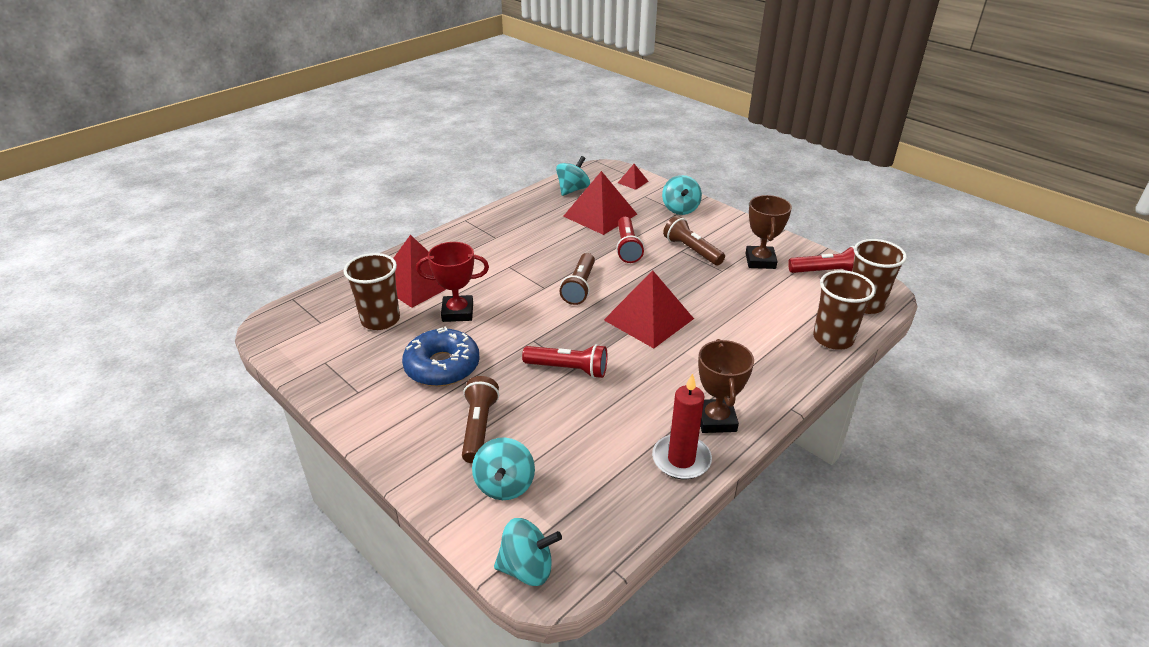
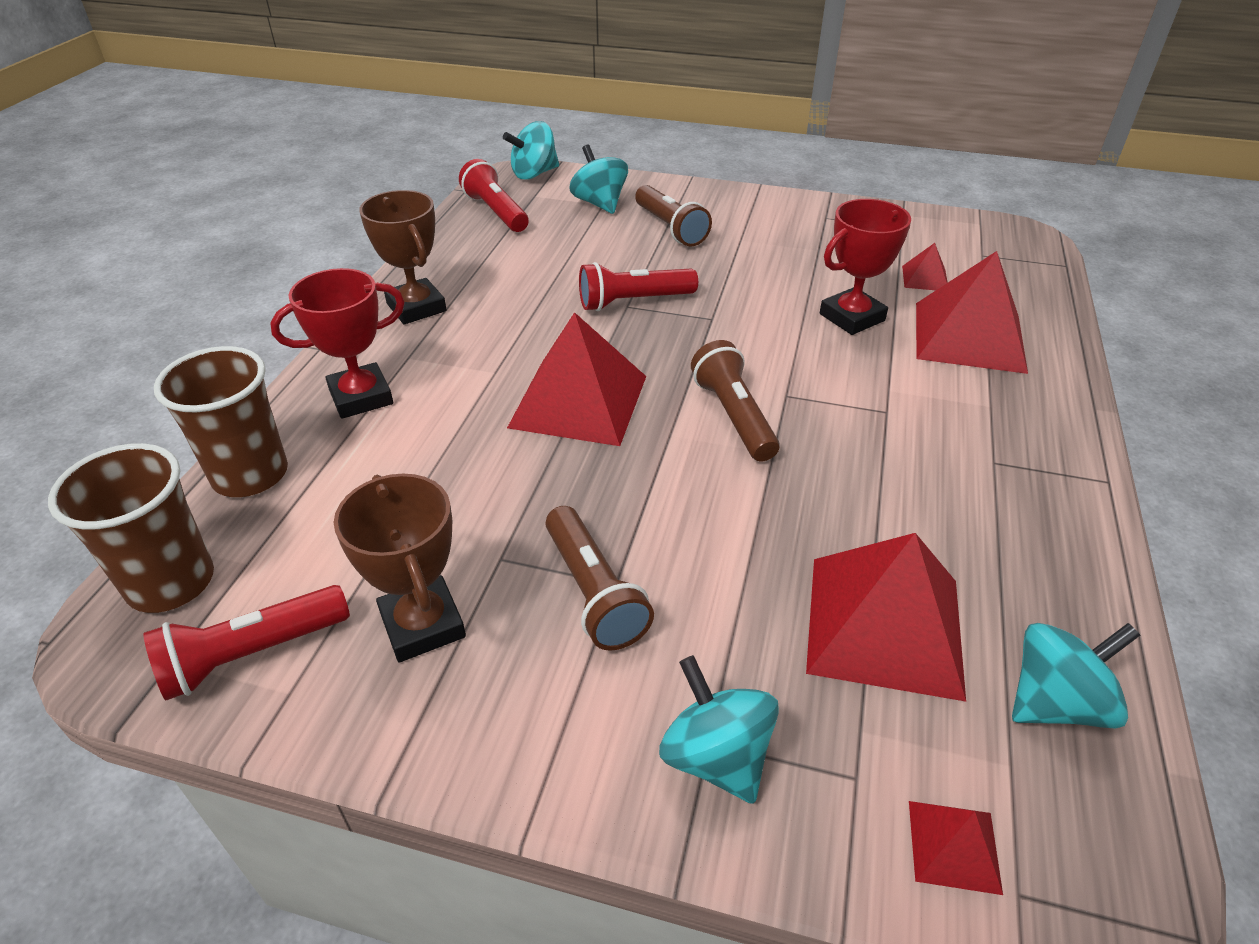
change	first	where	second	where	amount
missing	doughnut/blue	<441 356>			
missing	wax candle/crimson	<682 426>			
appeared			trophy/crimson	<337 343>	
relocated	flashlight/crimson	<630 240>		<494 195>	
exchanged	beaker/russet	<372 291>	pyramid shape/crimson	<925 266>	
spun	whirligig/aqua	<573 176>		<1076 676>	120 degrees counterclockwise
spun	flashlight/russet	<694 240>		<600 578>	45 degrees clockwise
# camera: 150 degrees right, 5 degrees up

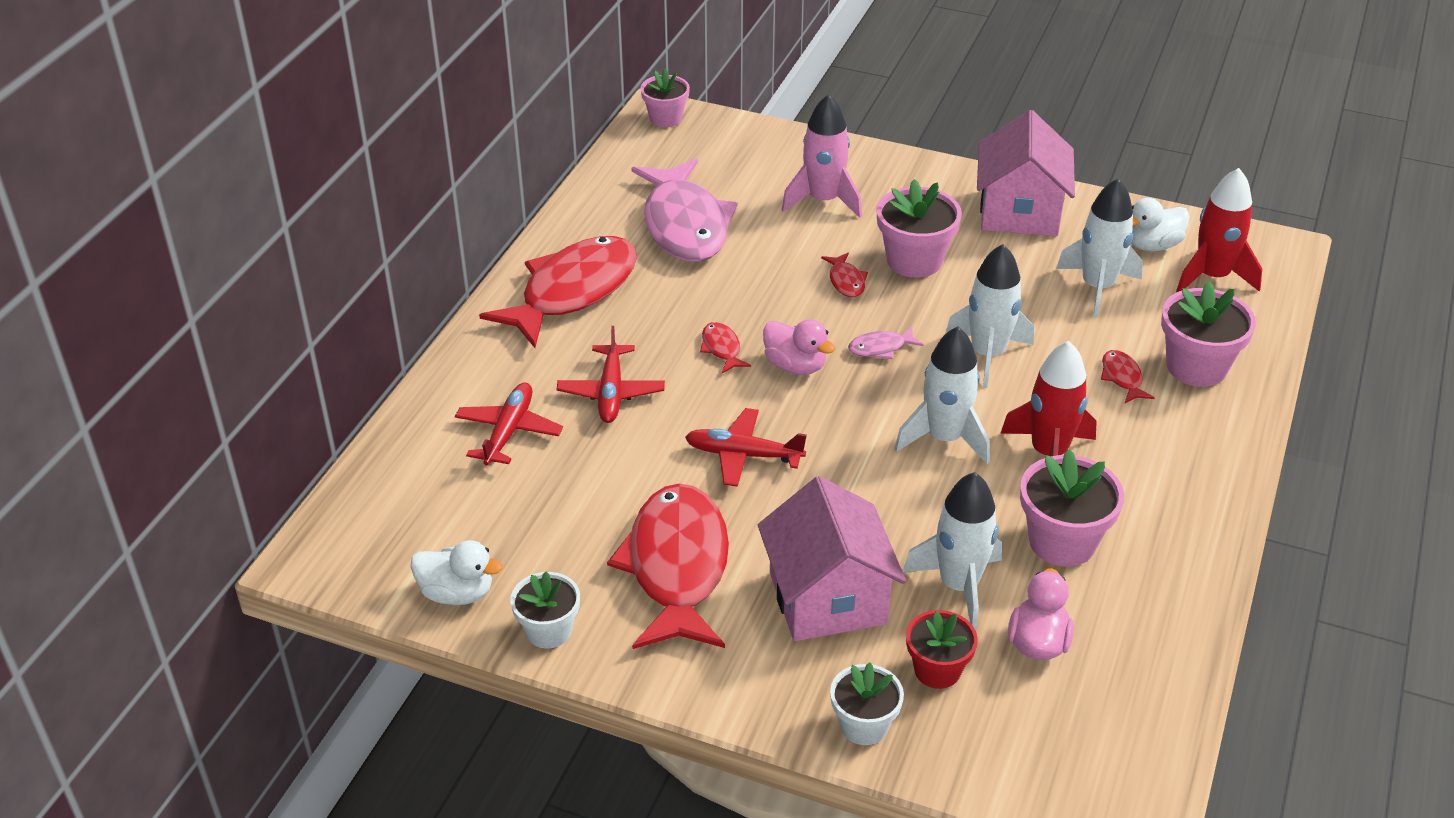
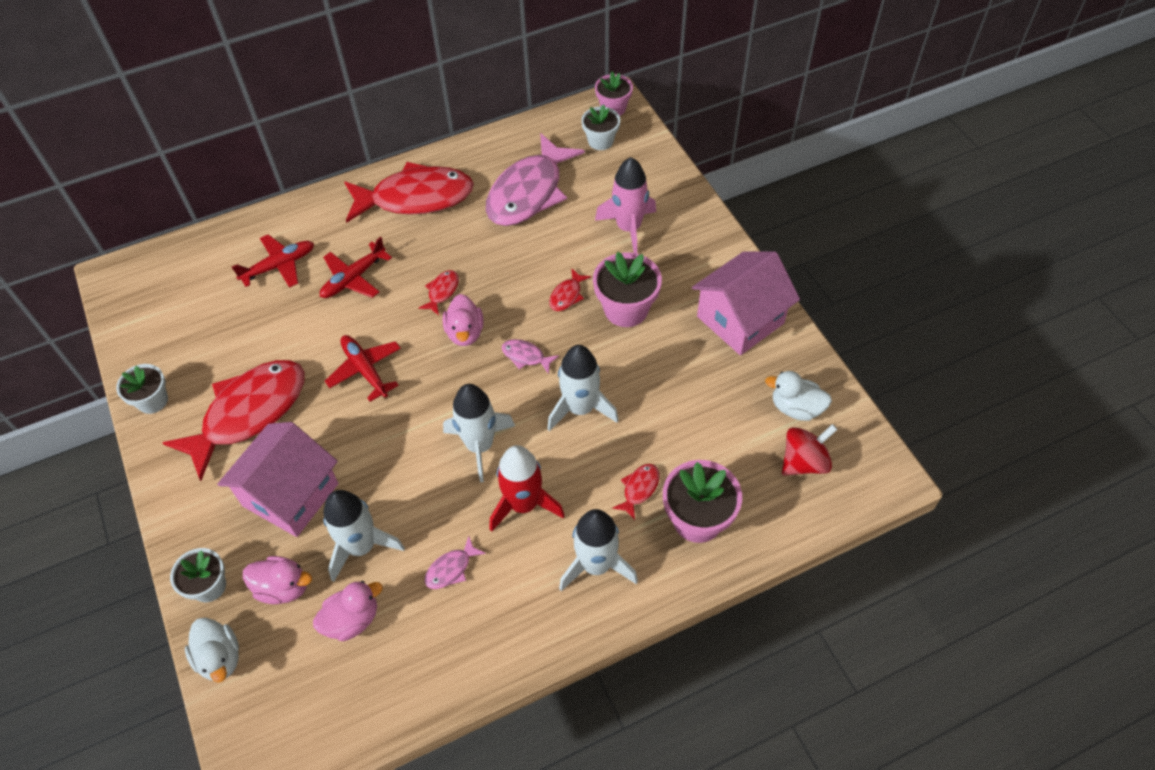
change	first	where	second	where	amount
appeared			potted plant/white	<600 127>	
relocated	toy duck/white	<456 572>		<212 650>	
relocated	toy rocket/white	<1099 248>		<598 550>	
exchanged	potted plant/crimson	<942 649>	toy duck/rose-pink	<277 580>	
exchanged	potted plant/rose-pink	<1072 508>	toy fish/rose-pink	<455 562>	
exchanged	toy rocket/crimson	<1219 230>	whirligig/crimson	<810 450>	
# camera: 45 degrees right, 15 degrees up

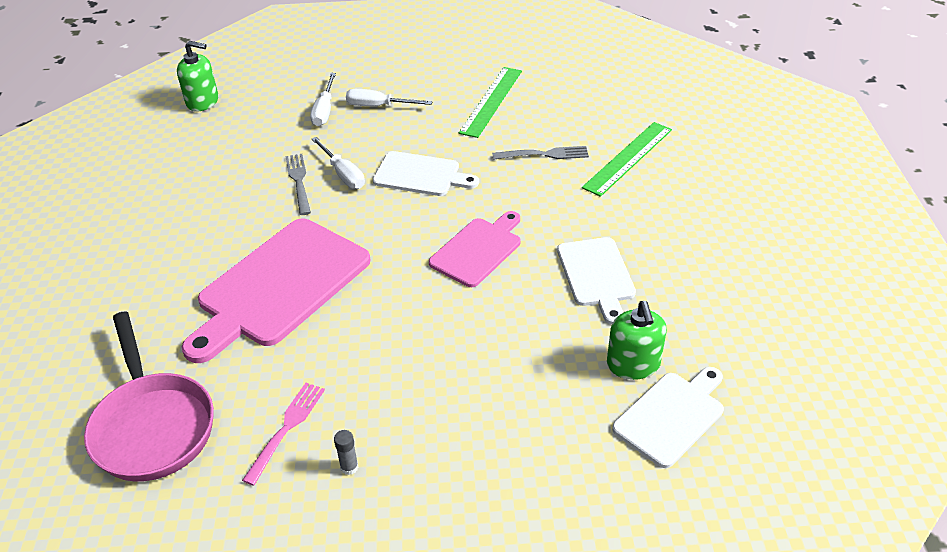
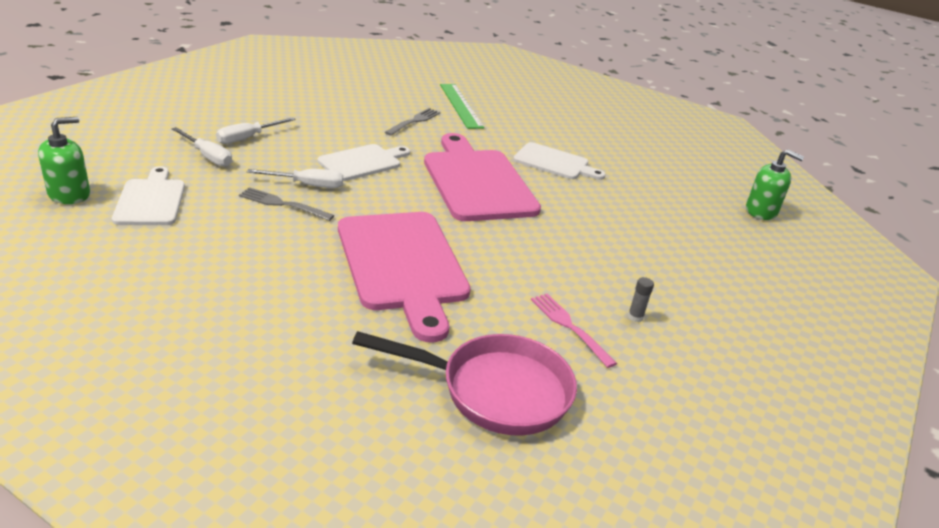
change	first	where	second	where	amount
missing	straightedge/emerald	<490 102>			
relocated	soap pump/emerald	<637 340>		<775 184>	
relocated	bread board/white	<668 417>		<148 195>	
size	bread board/rose-pink	<474 249>		<482 177>	x1.75
# camera: 60 degrees left, 10 degrees down

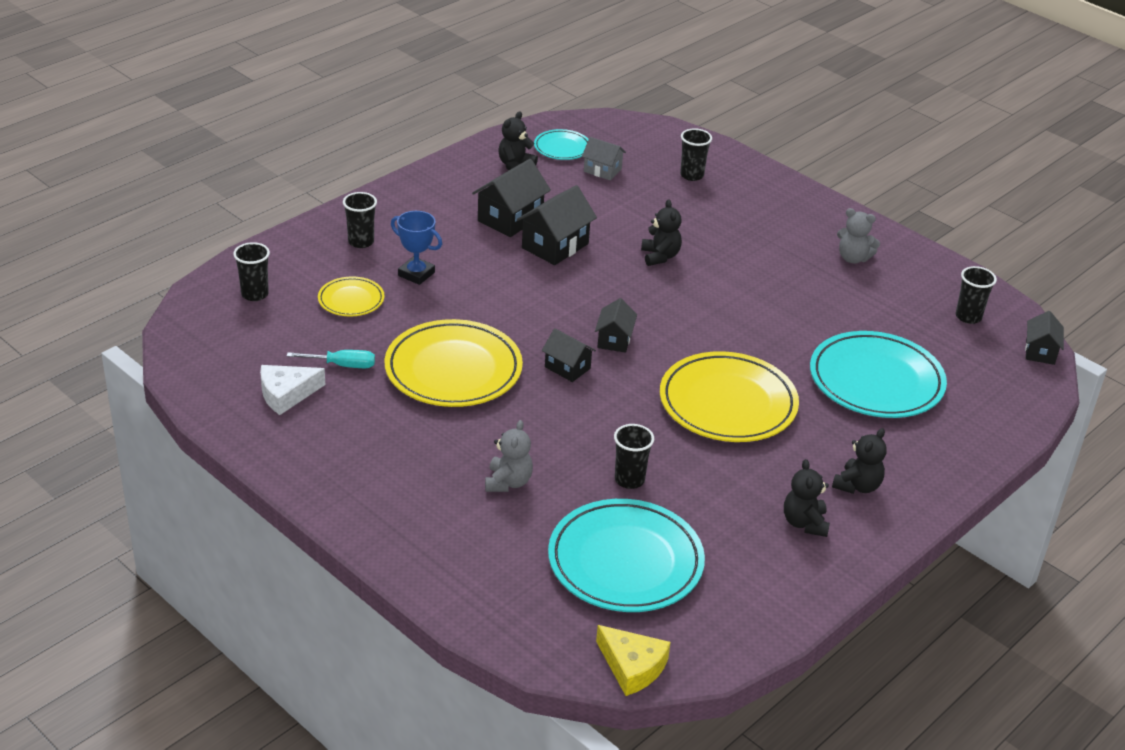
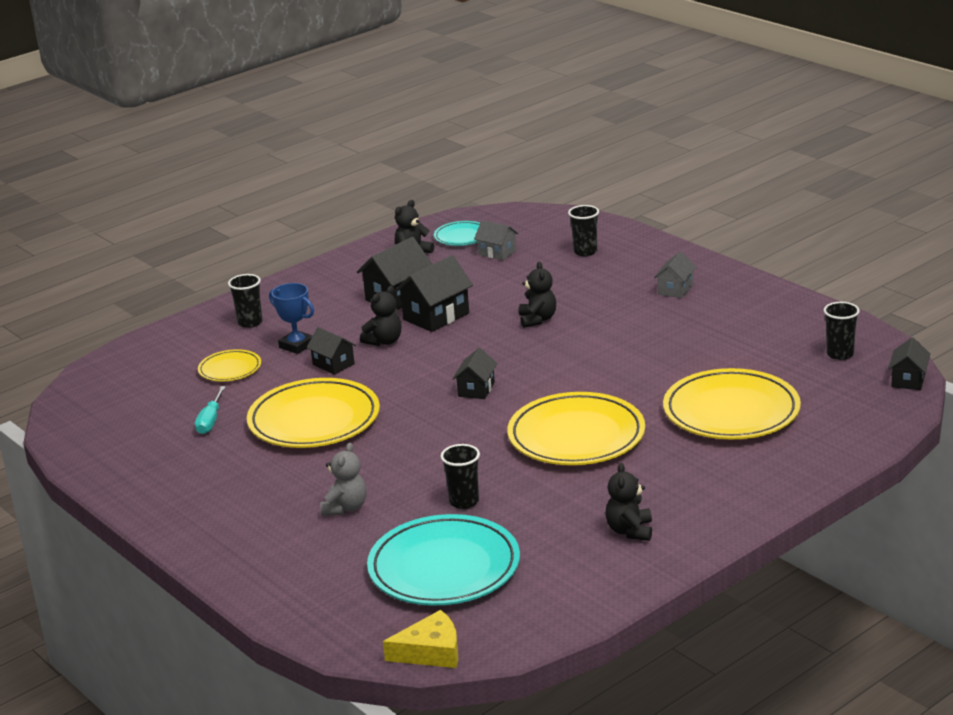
change	first	where	second	where	amount
missing	beaker/black	<251 271>			
missing	cheese wedge/white	<292 390>			
missing	teddy/grey	<858 235>			
appeared			cottage/grey	<675 274>	
relocated	cottage/black	<569 355>		<331 351>	
relocated	teddy/black	<859 461>		<381 316>	
colour	dinner plate/aqua	<878 374>	dinner plate/golden	<732 403>	
spun	hand screwdriver/aqua	<331 359>		<210 410>	90 degrees clockwise
spun	cheese wedge/golden	<633 660>		<420 639>	60 degrees counterclockwise
# camera: 10 degrees right, 10 degrees down

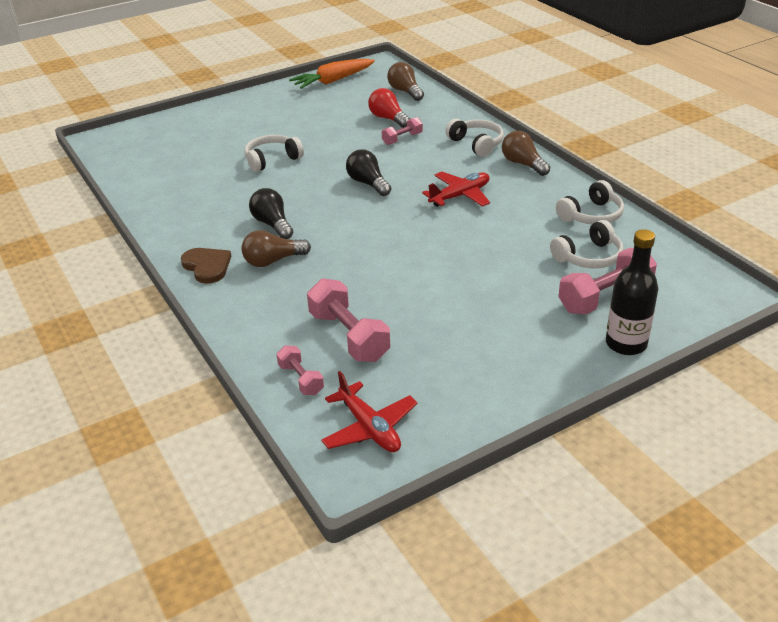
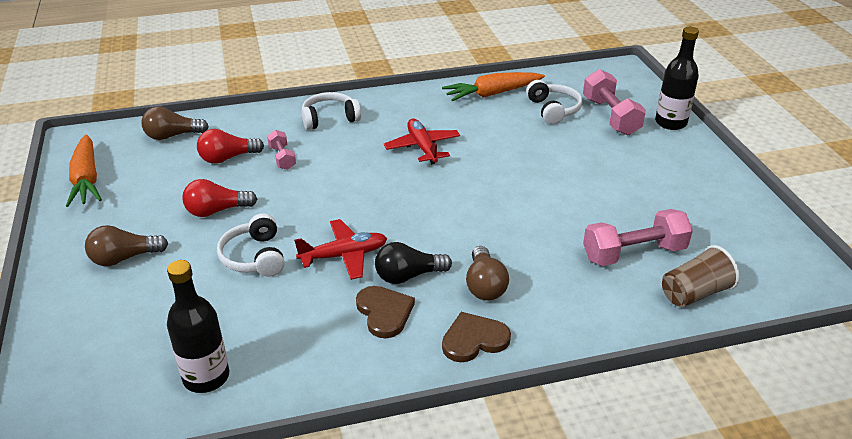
change	first	where	second	where	amount
missing	light bulb/black	<368 172>			
appeared			flask/black	<198 326>	
appeared			light bulb/crimson	<219 198>	
appeared			heart shape/russet	<385 312>	
relocated	plane/crimson	<369 411>		<340 249>	
relocated	light bulb/russet	<526 153>		<126 245>	
exchanged	dumbbell/rose-pink	<300 370>	beaker/russet	<701 276>	
exchanged	headphones/white	<590 202>	toy carrot/orange	<493 86>	
# camera: 75 degrees left, 0 degrees up

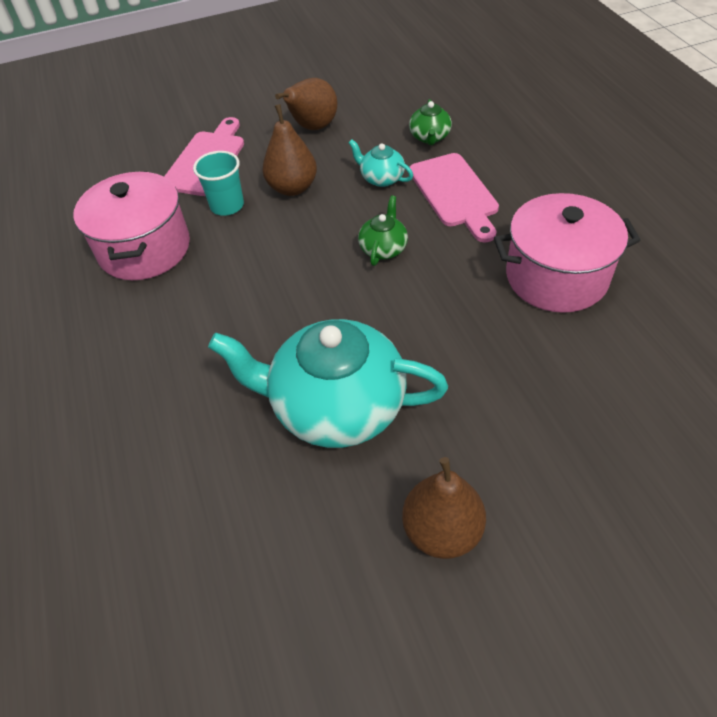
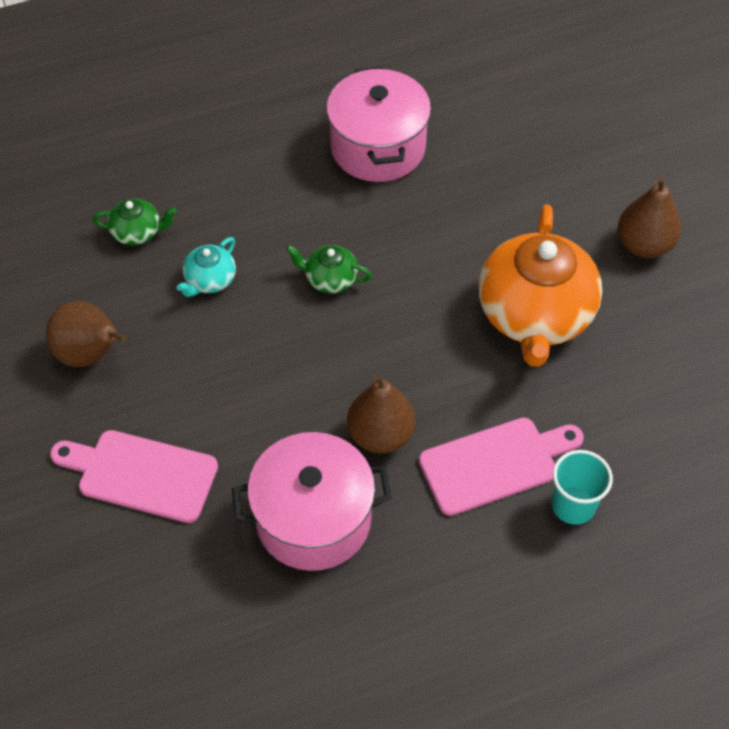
change	first	where	second	where	amount
relocated	beaker/aqua	<218 183>		<582 487>	
relocated	pear/russet	<290 150>		<381 414>	
relocated	bread board/rose-pink	<454 197>		<501 467>	
colour	china teapot/aqua	<328 383>	china teapot/orange	<540 285>	
# camera: 95 degrees left, 5 degrees up

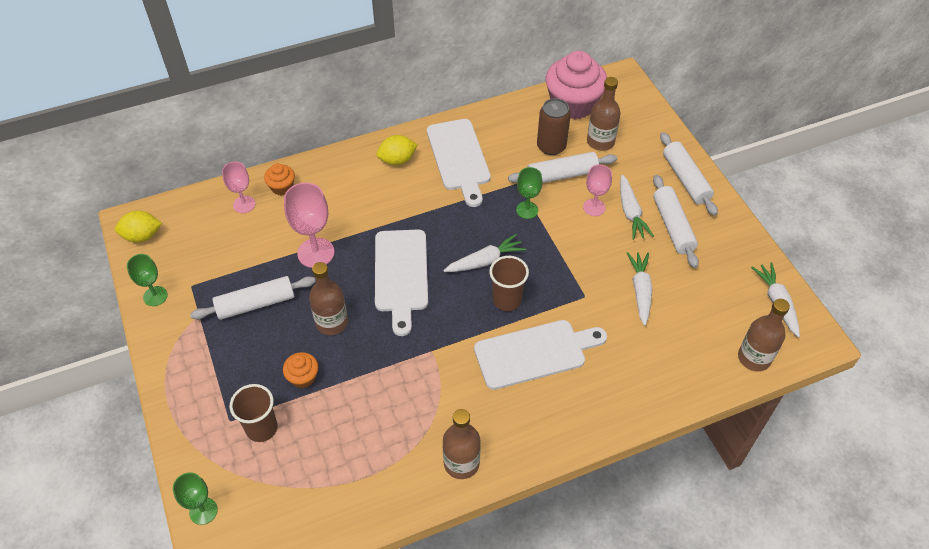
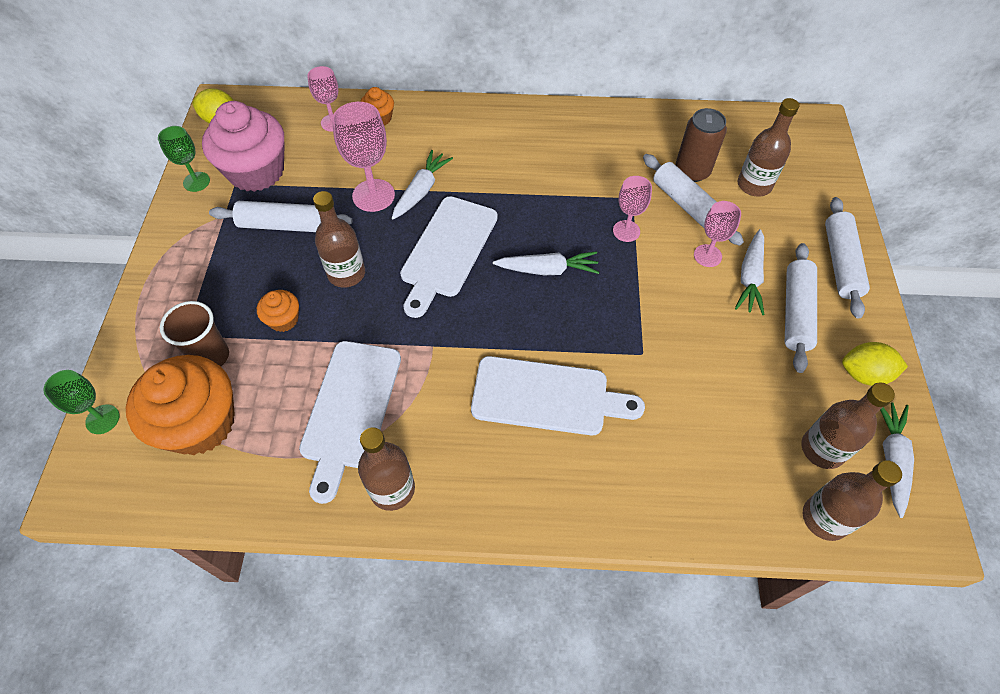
change	first	where	second	where	amount
missing	beaker/russet	<509 283>			
appeared			cupcake/orange	<180 405>	
appeared			flask/russet	<848 425>	
relocated	lemon/golden	<397 150>		<875 364>	
relocated	bread board/white	<459 163>		<350 422>	
relocated	cupcake/rose-pink	<576 85>		<243 146>	
relocated	toy carrot/white	<639 289>		<422 185>	
colour	wine glass/emerald	<529 193>	wine glass/rose-pink	<632 209>	
spun	pastry roller/white	<562 167>		<693 200>	45 degrees clockwise
# camera: 25 degrees right, 5 degrees up

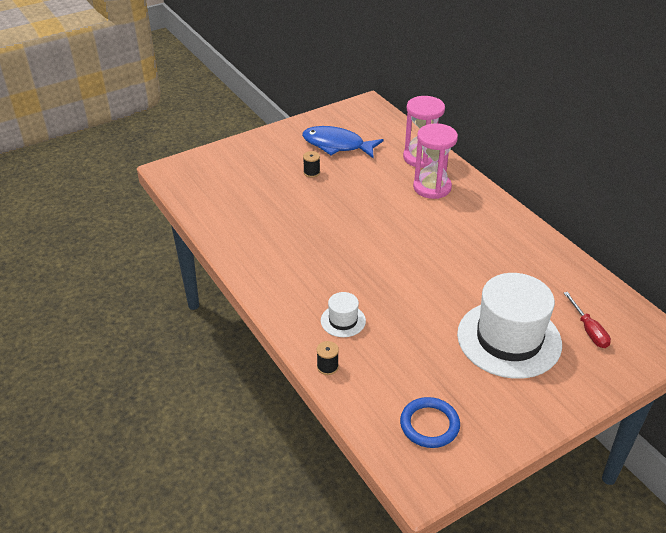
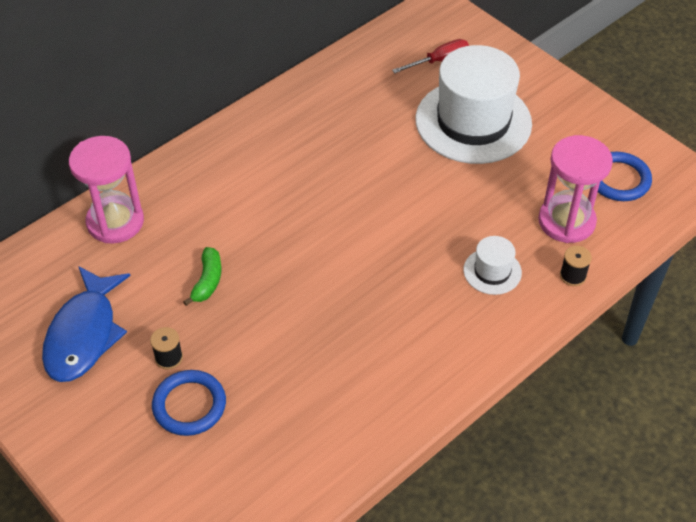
change	first	where	second	where	amount
appeared			ring/blue	<189 403>	
appeared			toy banana/emerald	<202 276>	
relocated	hourglass/rose-pink	<435 161>		<575 189>	
# camera: 100 degrees left, 10 degrees up

